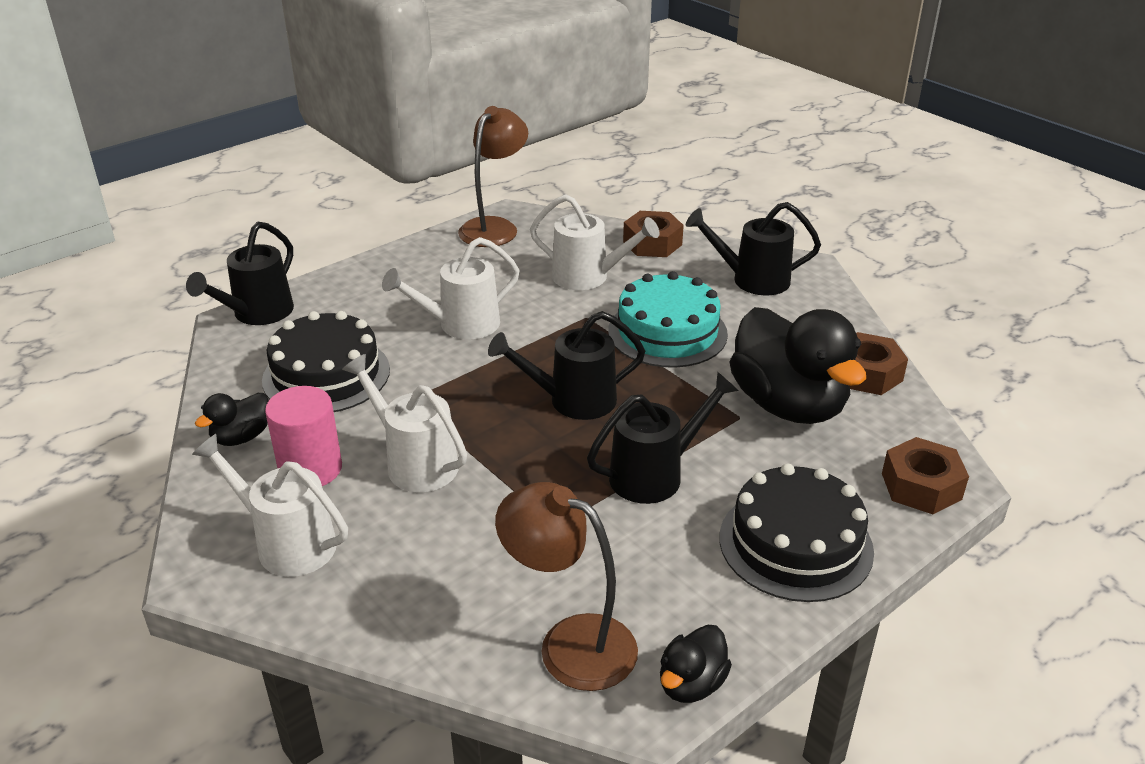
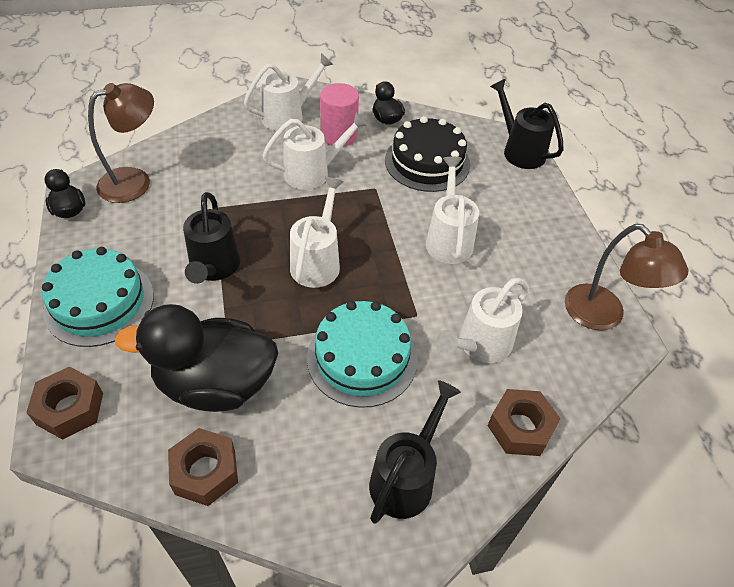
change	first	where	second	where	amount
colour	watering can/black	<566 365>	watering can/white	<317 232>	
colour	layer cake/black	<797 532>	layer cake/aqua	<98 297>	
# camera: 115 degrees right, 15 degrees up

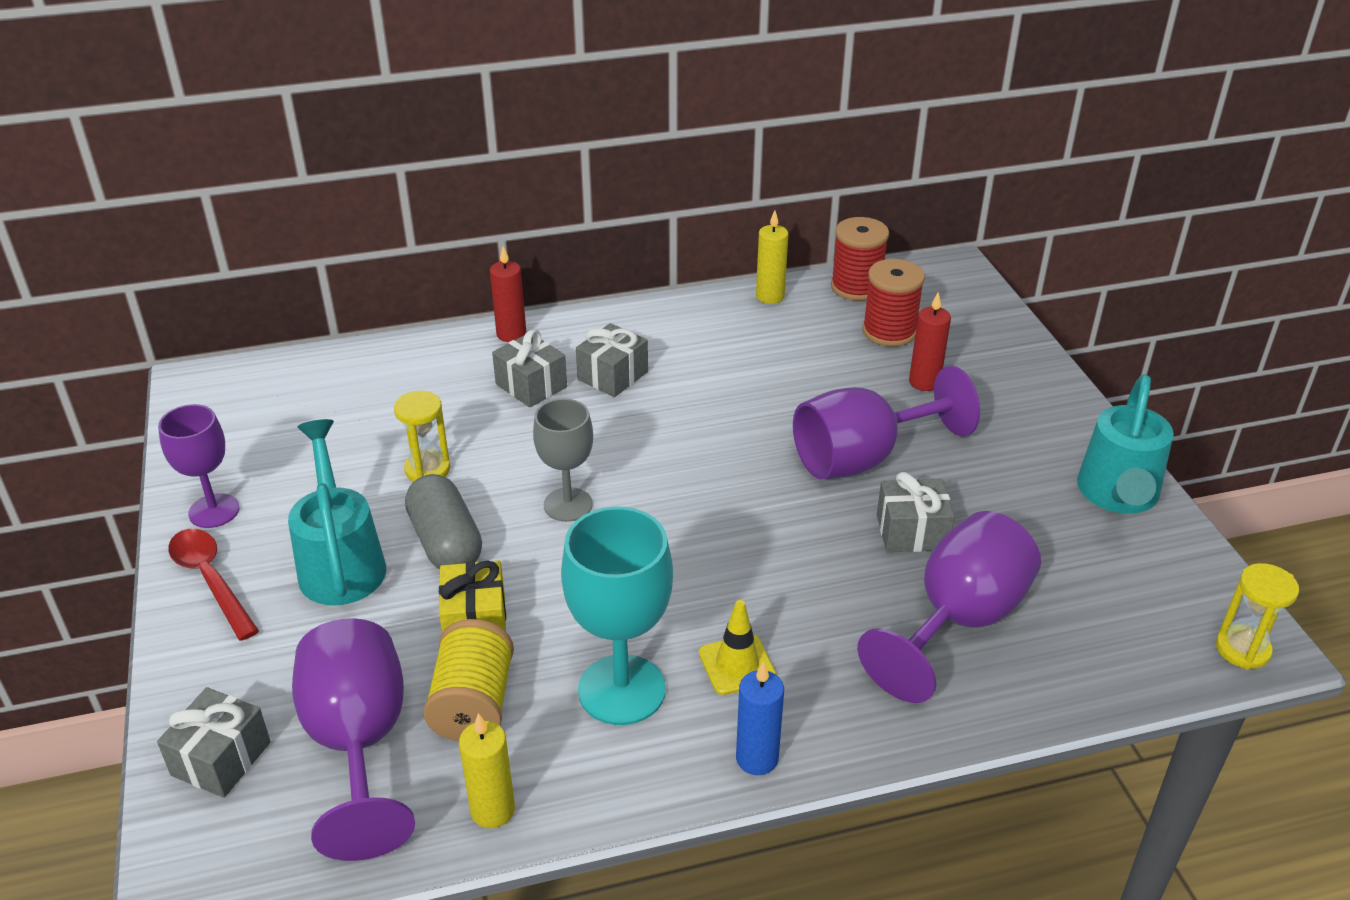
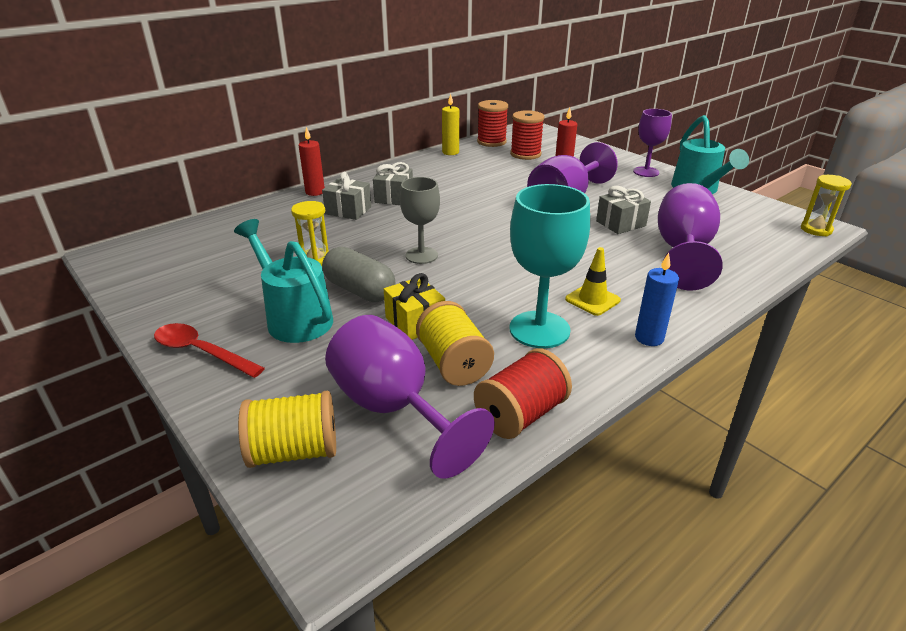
change	first	where	second	where	amount
relocated	wine glass/royal purple	<198 466>		<652 143>	
exchanged	wrapped gift/grey	<214 742>	spool/golden	<287 429>	
exchanged	wax candle/golden	<487 770>	spool/crimson	<523 394>	
# camera: 25 degrees left, 5 degrees down

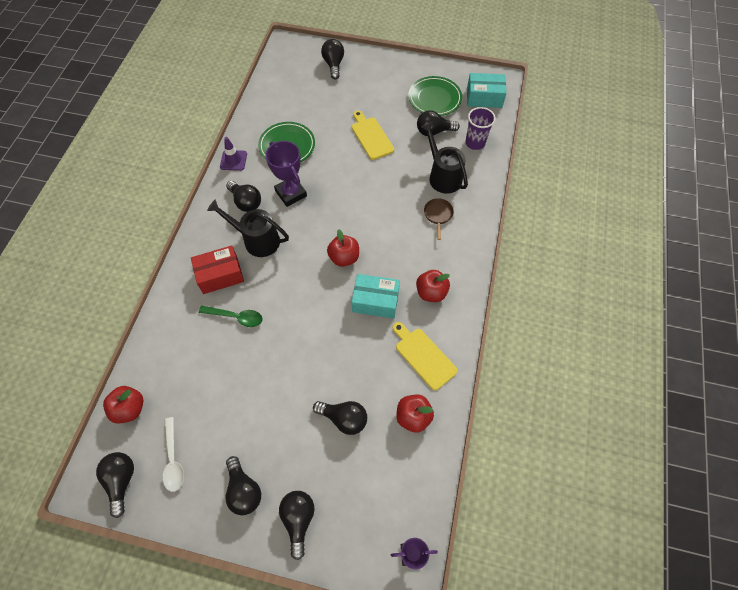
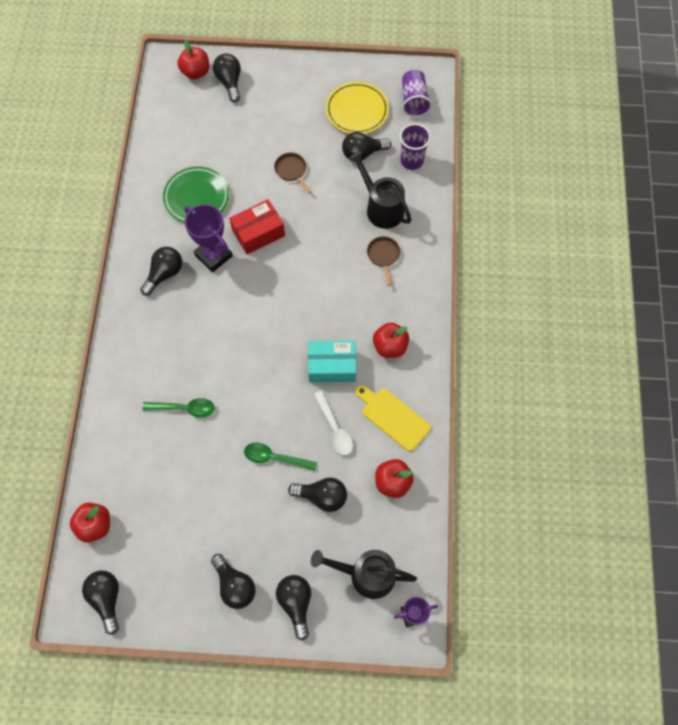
change	first	where	second	where	amount
missing	road cone/royal purple	<233 154>			
appeared			tablespoon/emerald	<280 457>	
relocated	tablespoon/white	<173 454>		<333 422>	
relocated	box/crimson	<217 269>		<257 226>	
relocated	watering can/black	<248 228>		<364 574>	
relocated	apple fruit/crimson	<343 248>		<193 59>	
exchanged	bread board/golden	<373 135>	skillet/russet	<292 173>	
exchanged	box/aqua	<487 90>	beaker/royal purple	<417 93>	
colour	dinner plate/emerald	<435 96>	dinner plate/golden	<357 108>	
spun	light bulb/black	<243 196>		<161 271>	90 degrees counterclockwise
# camera: 10 degrees left, 5 degrees up

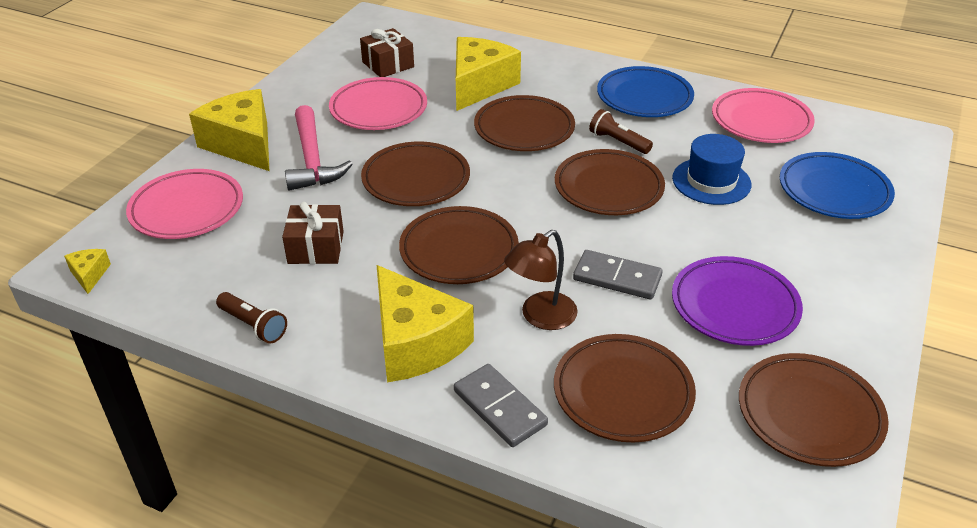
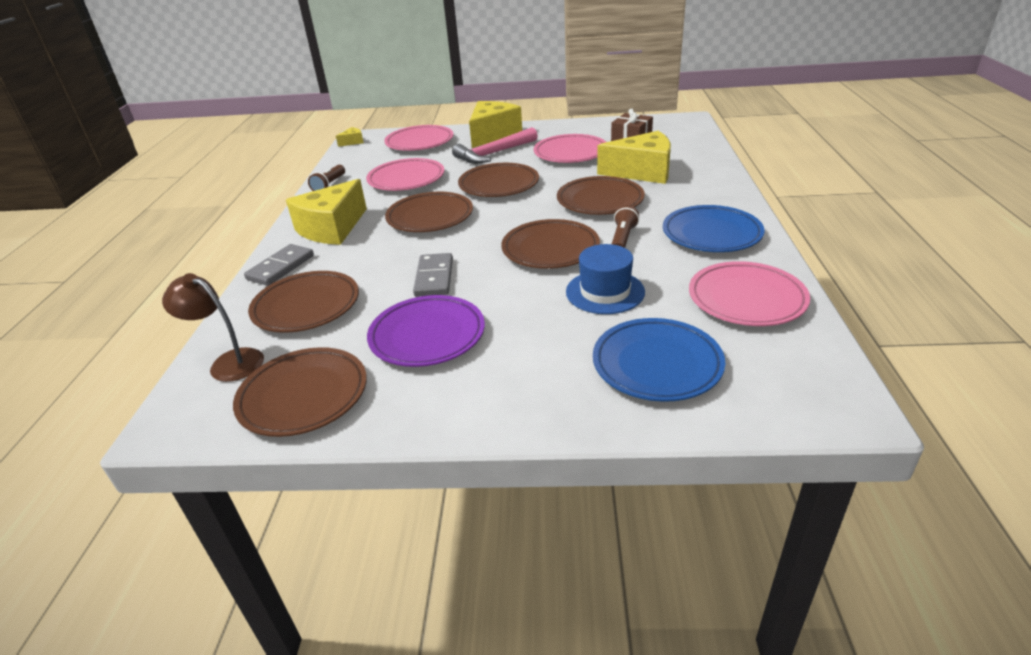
change	first	where	second	where	amount
relocated	lamp/russet	<541 280>		<213 327>	
exchanged	wrapped gift/russet	<313 233>	dinner plate/rose-pink	<405 174>	
# camera: 70 degrees right, 5 degrees down

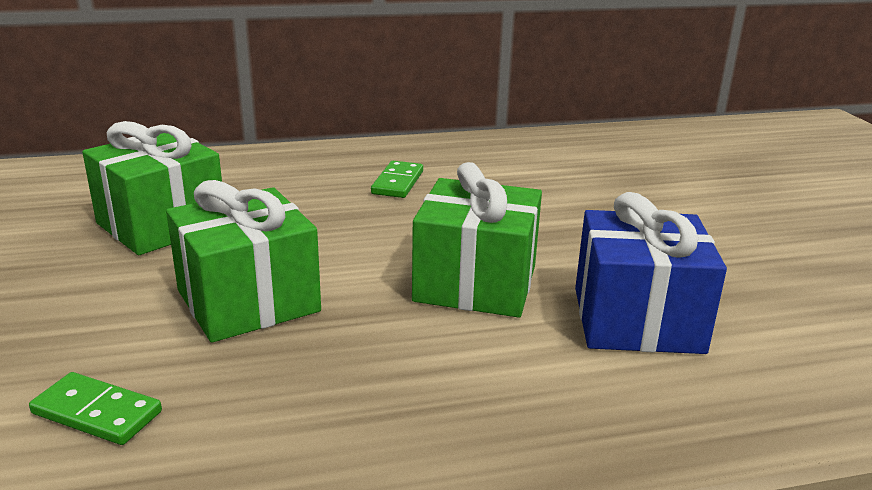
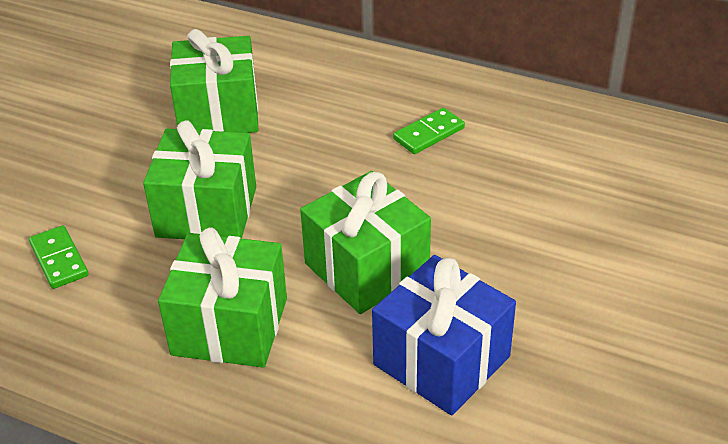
change	first	where	second	where	amount
appeared			wrapped gift/emerald	<222 297>	
# camera: 40 degrees right, 15 degrees up

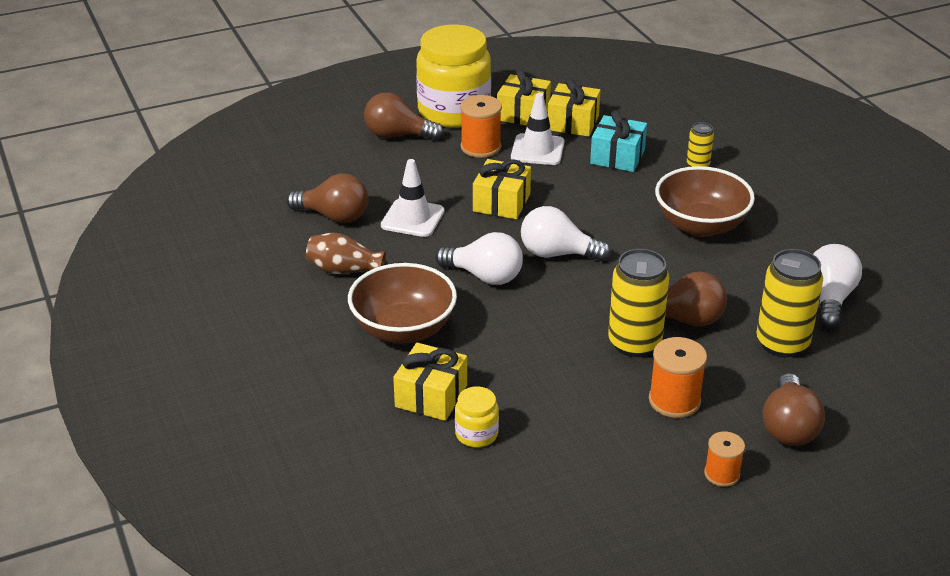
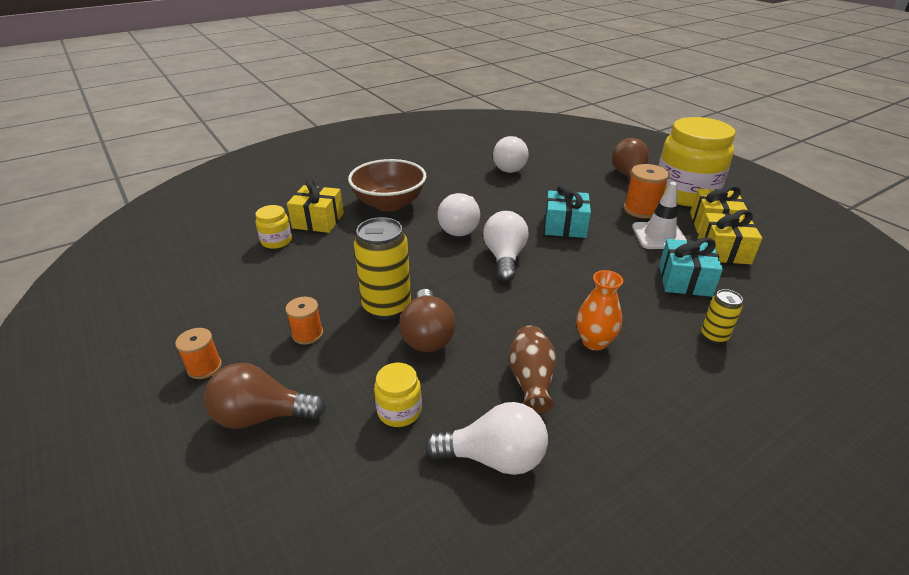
change	first	where	second	where	amount
missing	road cone/white	<412 198>			
relocated	tall vase/russet	<346 253>		<532 370>	
exchanged	serving bowl/russet	<705 201>	tall vase/orange	<599 310>	
exchanged	can/golden	<789 303>	jam jar/golden	<398 395>	
colour	light bulb/russet	<327 198>	light bulb/white	<511 154>	
colour	wrapped gift/golden	<502 189>	wrapped gift/aqua	<568 211>	
size	spool/orange	<678 377>		<304 321>	x0.64
# camera: 80 degrees right, 0 degrees up

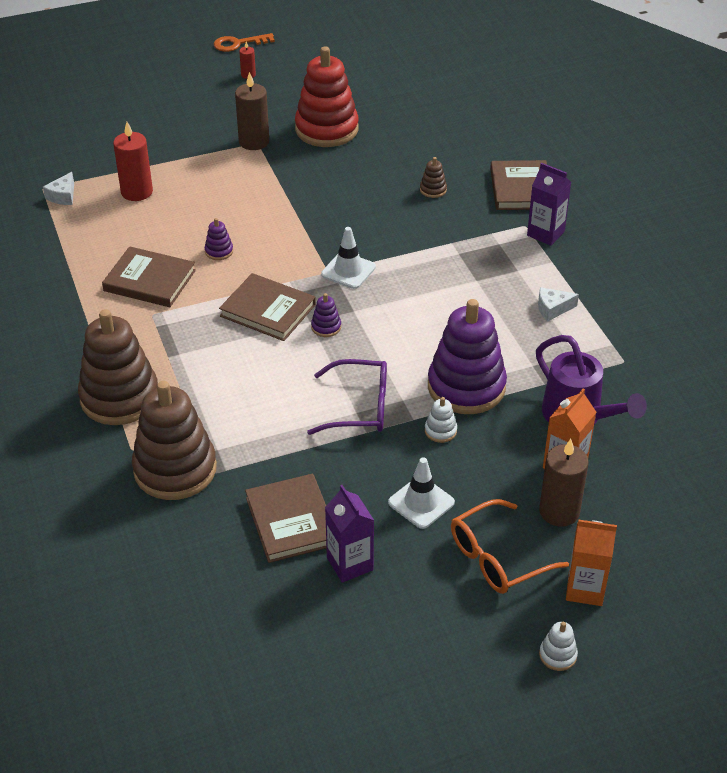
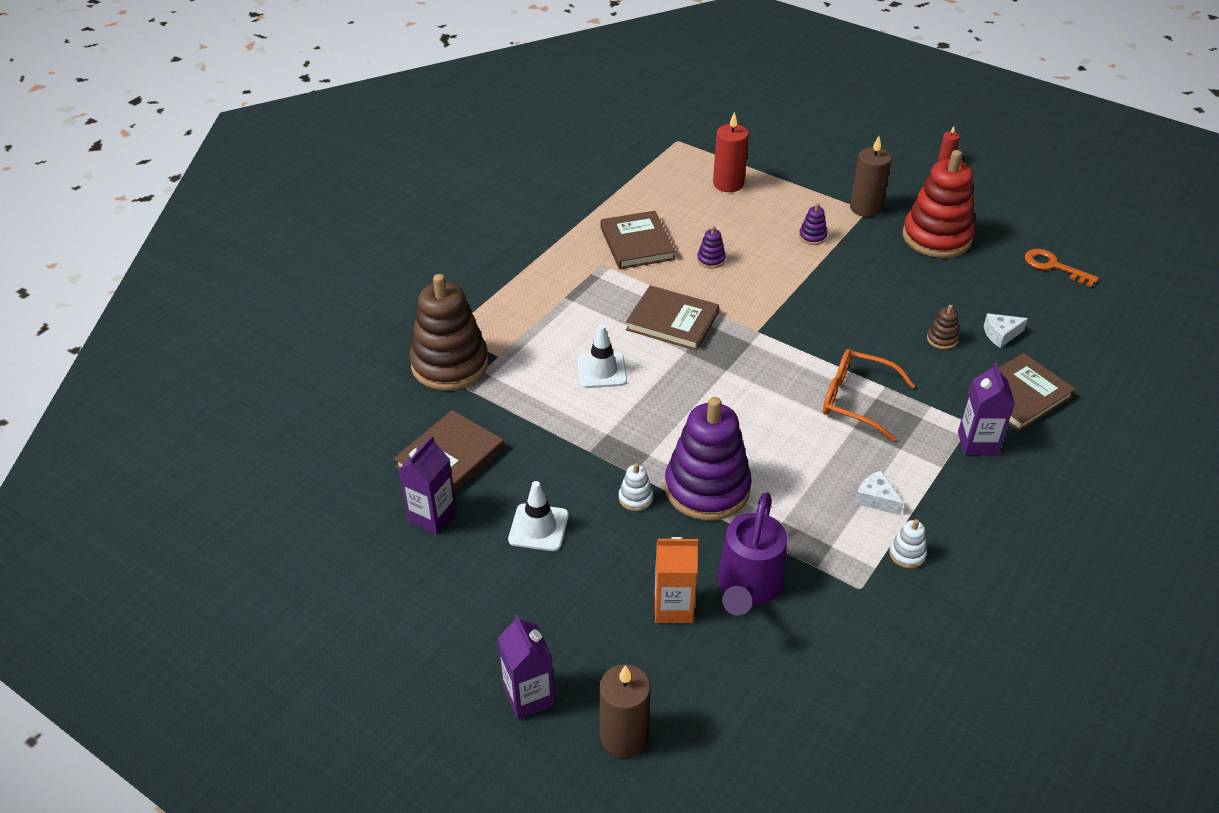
change	first	where	second	where	amount
missing	stacking toy/russet	<118 367>			
missing	glasses/royal purple	<347 397>			
relocated	cheese wedge/white	<58 188>		<1006 330>	
relocated	latchkey/orange	<244 42>		<1062 268>	
relocated	stacking toy/royal purple	<326 315>		<813 224>	
relocated	road cone/white	<348 258>		<602 356>	
relocated	glasses/orange	<510 546>		<869 395>	
relocated	wax candle/russet	<564 483>		<625 711>	
relocated	stacking toy/white	<558 646>		<908 543>	
colour	juice carton/orange	<591 563>	juice carton/royal purple	<526 667>	
spun	hardback/russet	<267 307>		<672 318>	60 degrees counterclockwise
# camera: 55 degrees right, 0 degrees up

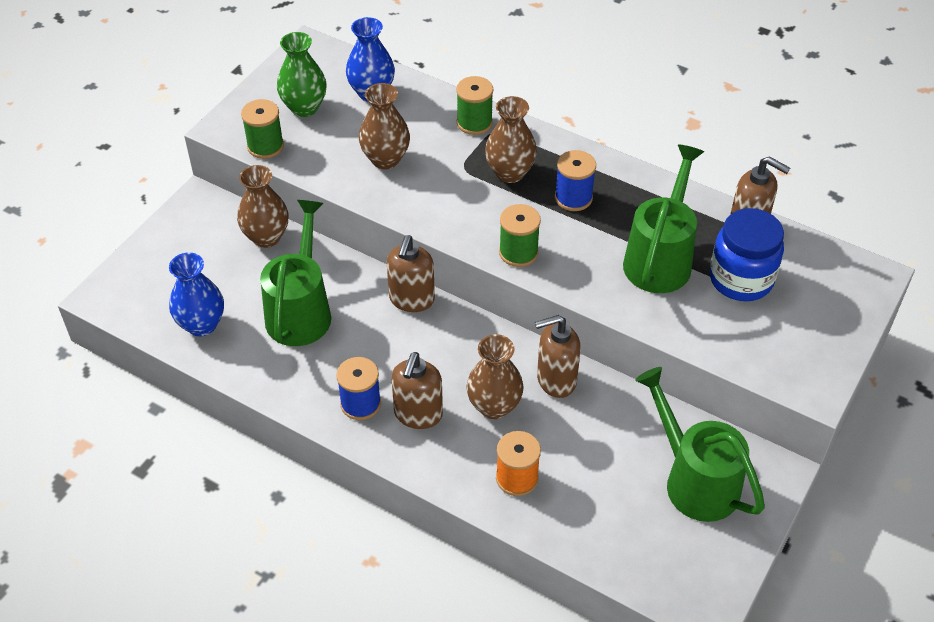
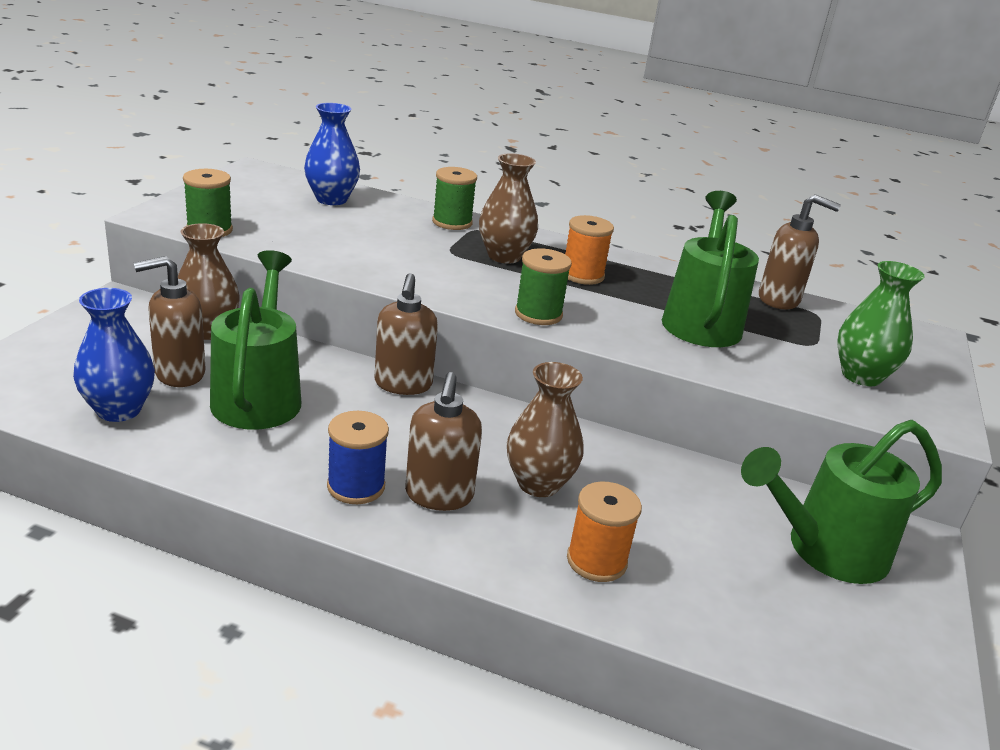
change	first	where	second	where	amount
missing	tall vase/russet	<384 126>			
missing	jam jar/blue	<747 254>			
relocated	tall vase/emerald	<302 74>		<881 323>	
relocated	soap pump/russet	<558 356>		<170 321>	
colour	spool/blue	<575 180>	spool/orange	<589 250>	
spun	watering can/emerald	<700 444>		<841 502>	60 degrees counterclockwise
# camera: 15 degrees left, 20 degrees down

